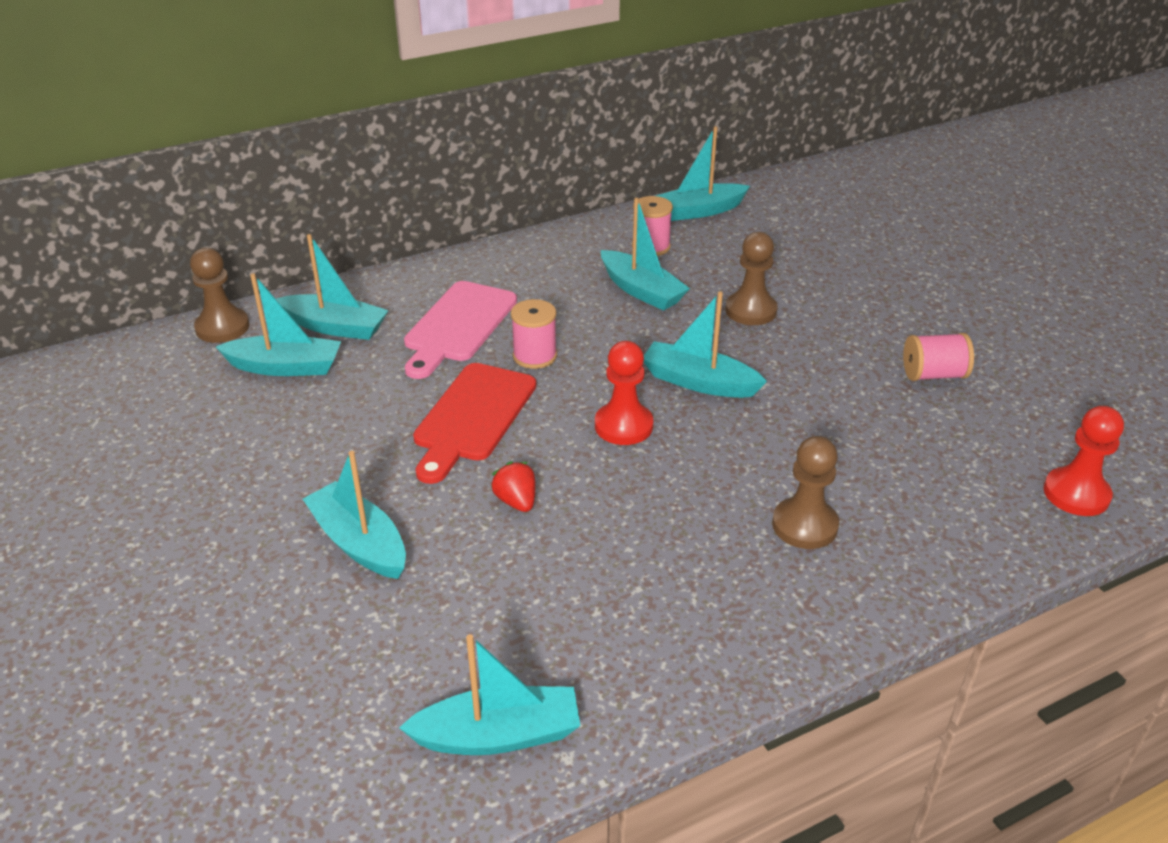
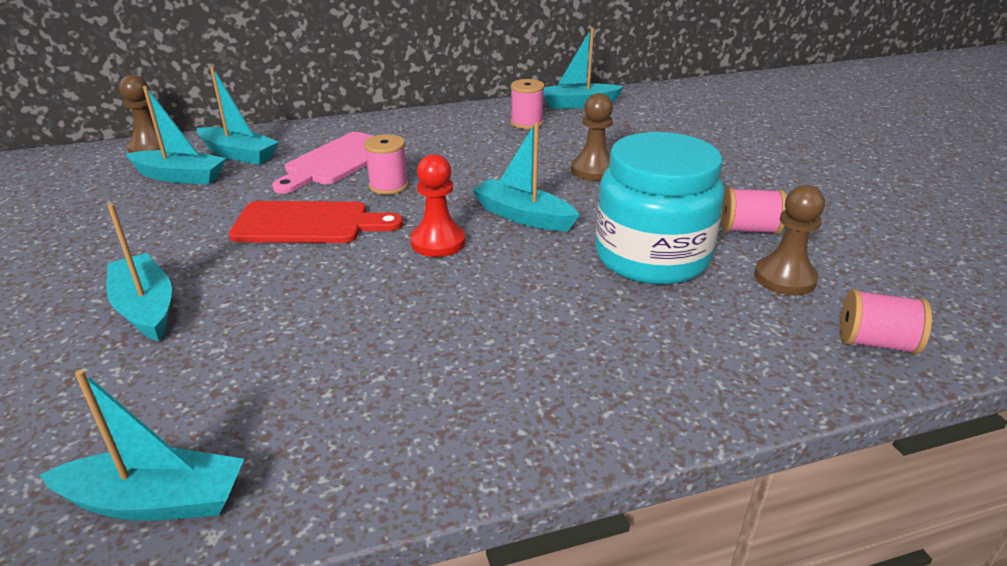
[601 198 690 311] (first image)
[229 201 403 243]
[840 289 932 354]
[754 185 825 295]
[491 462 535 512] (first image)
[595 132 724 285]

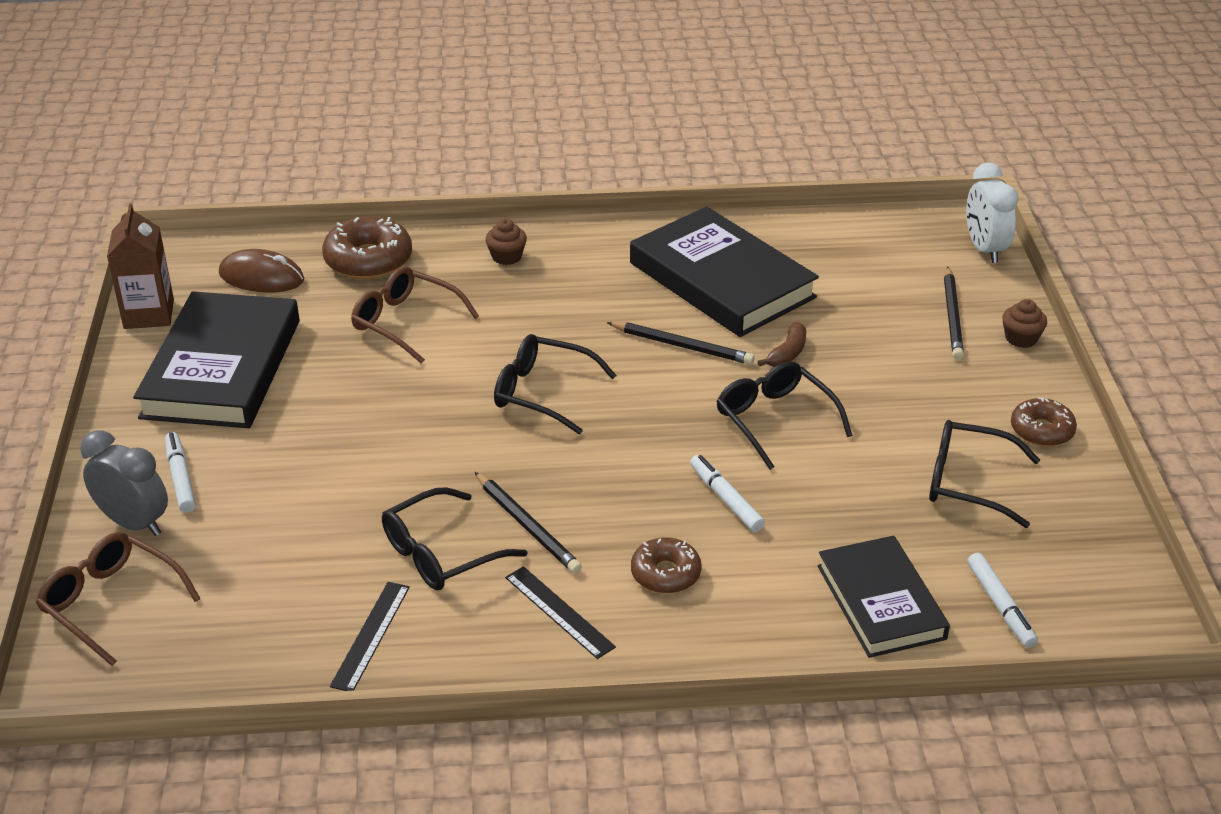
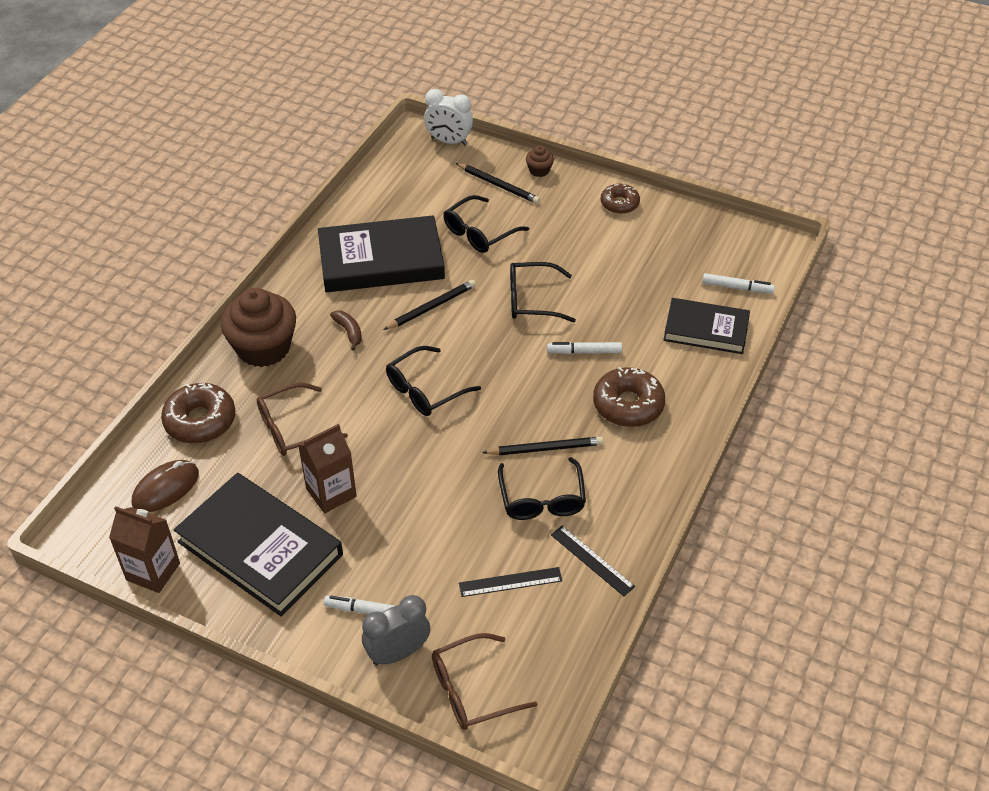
[221 288 296 367]
[330 310 362 351]
[443 195 529 253]
[593 367 665 427]
[459 567 562 597]
[298 424 357 513]

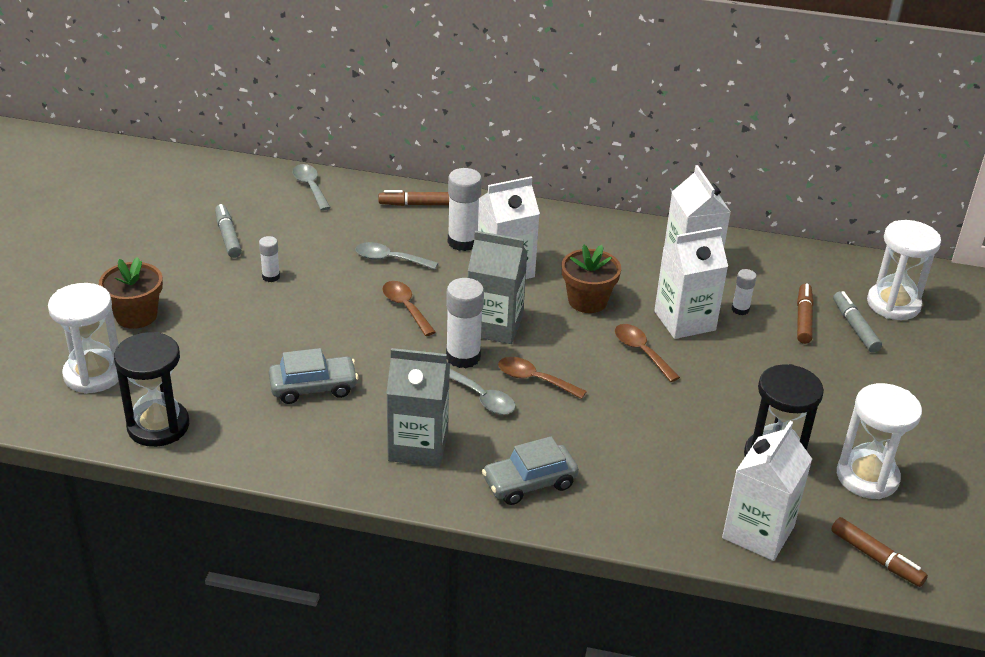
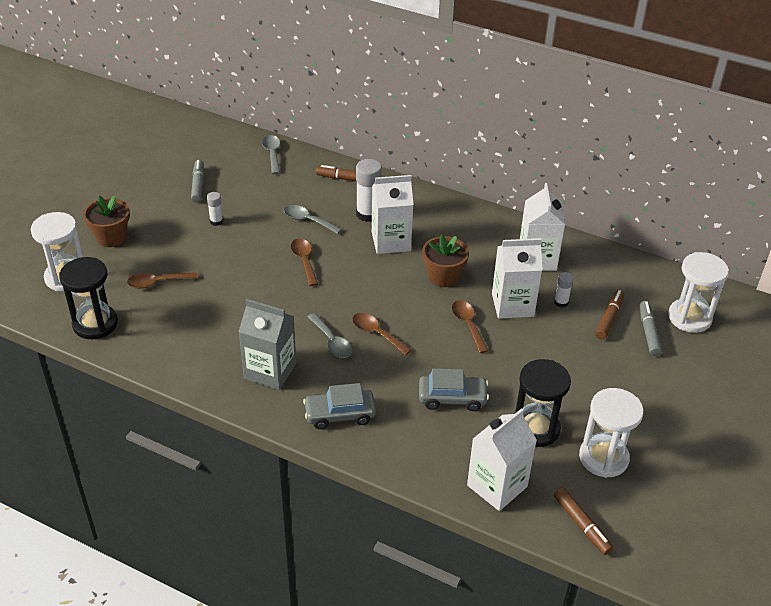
[468 231 527 344] (first image)
[446 278 484 368] (first image)
[419 368 489 411]
[127 272 198 288]

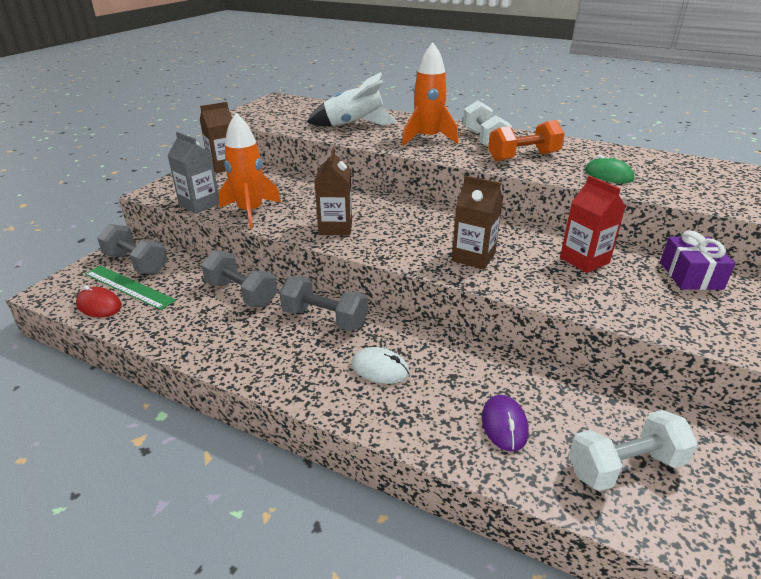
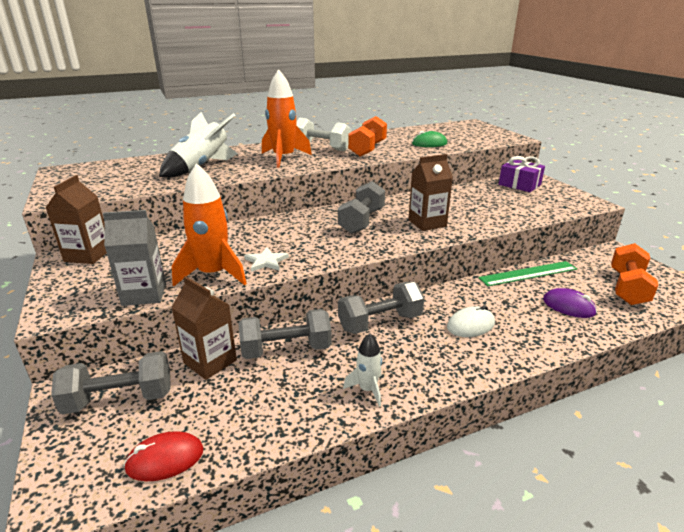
[171 276 237 380]
[560 176 626 273] (first image)
[478 261 577 286]
[611 243 658 305]
[338 181 385 234]
[244 247 289 272]
[343 334 382 407]

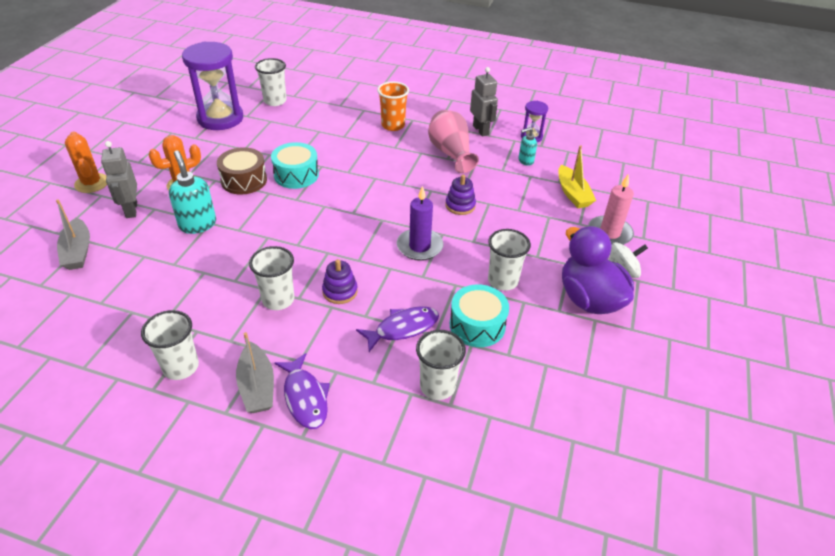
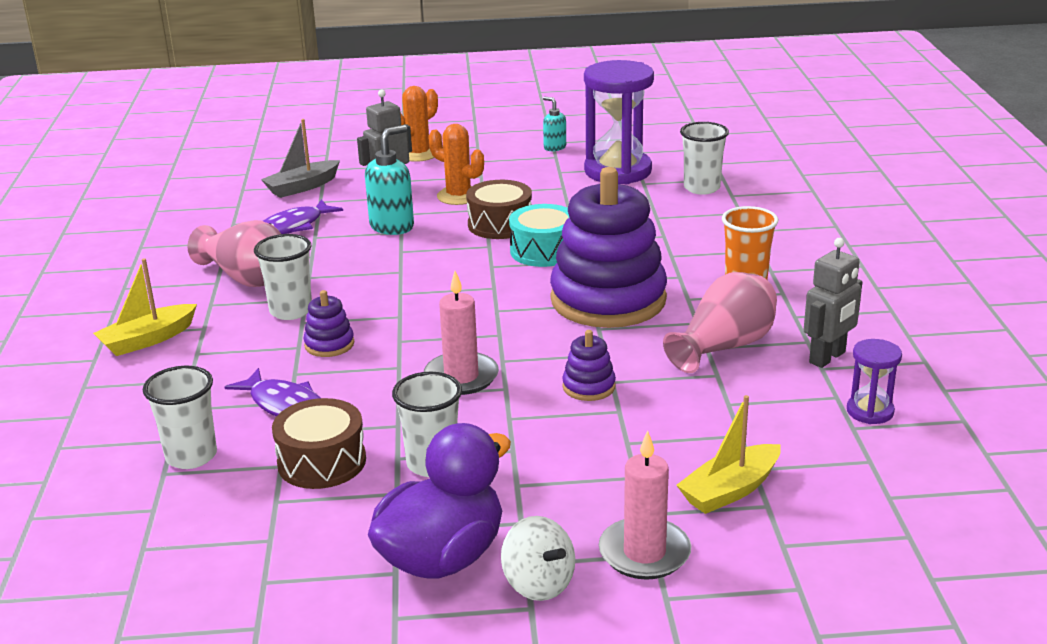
[543 96 566 151]
[424 271 499 395]
[272 398 366 489]
[141 310 199 380] (first image)
[93 258 197 356]
[263 199 343 234]
[550 167 667 328]
[188 220 281 287]

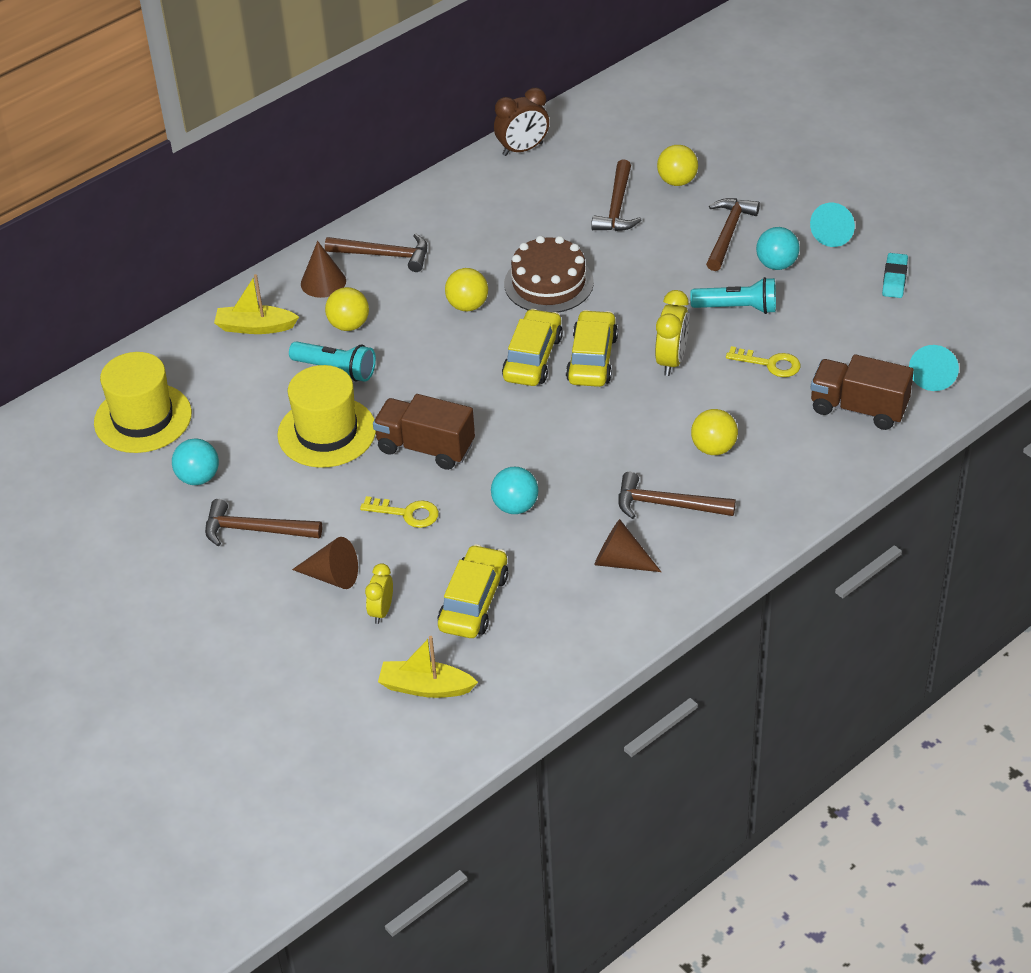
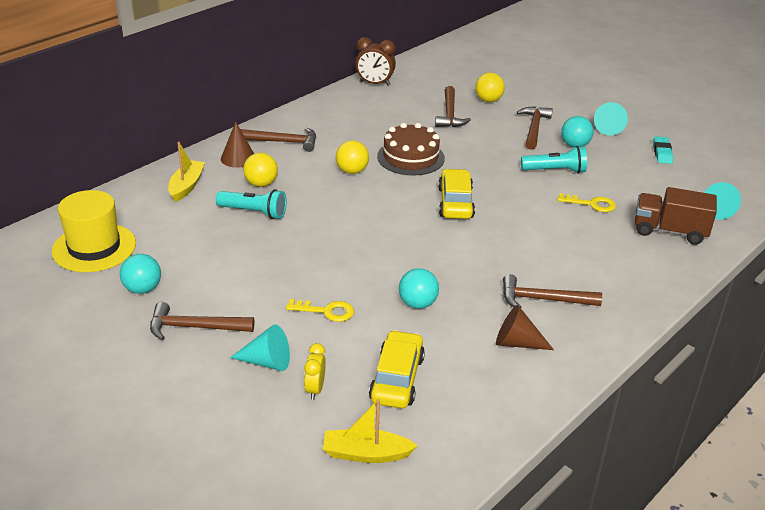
[355 37 396 86]
[168 142 205 202]
[655 290 689 376] (first image)
[502 309 563 386] (first image)
[277 365 376 468] (first image)
[373 394 475 470] (first image)
[691 409 738 455] (first image)
[230 324 290 371]

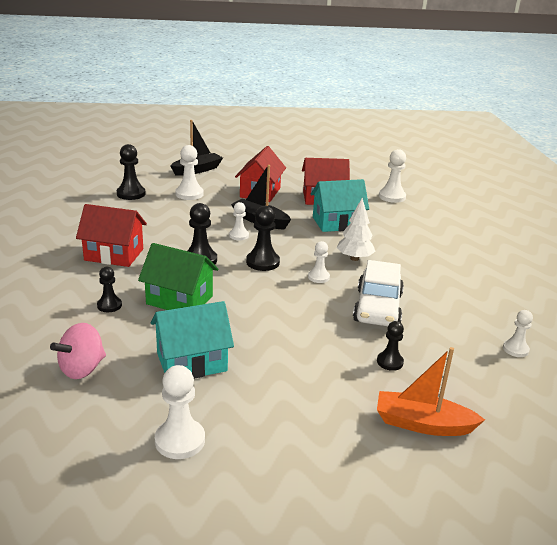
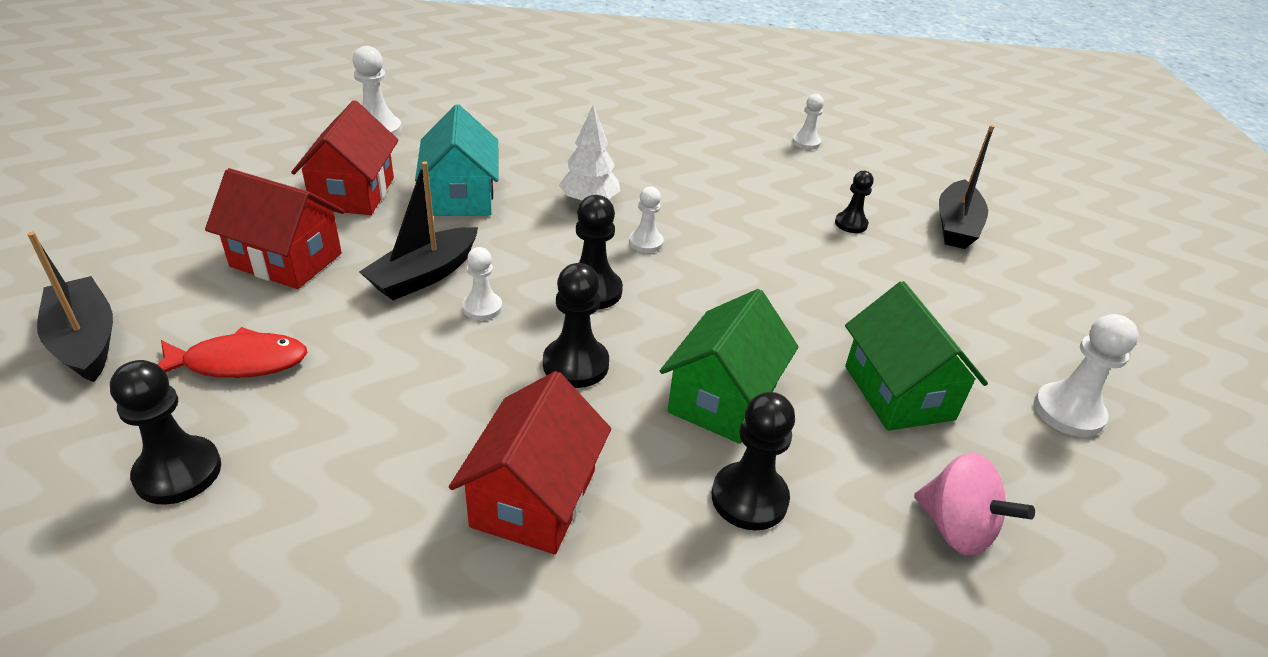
[157 327 307 378]
[353 260 404 326] (first image)
[712 392 795 531]
[845 281 988 431]
[939 125 995 249]

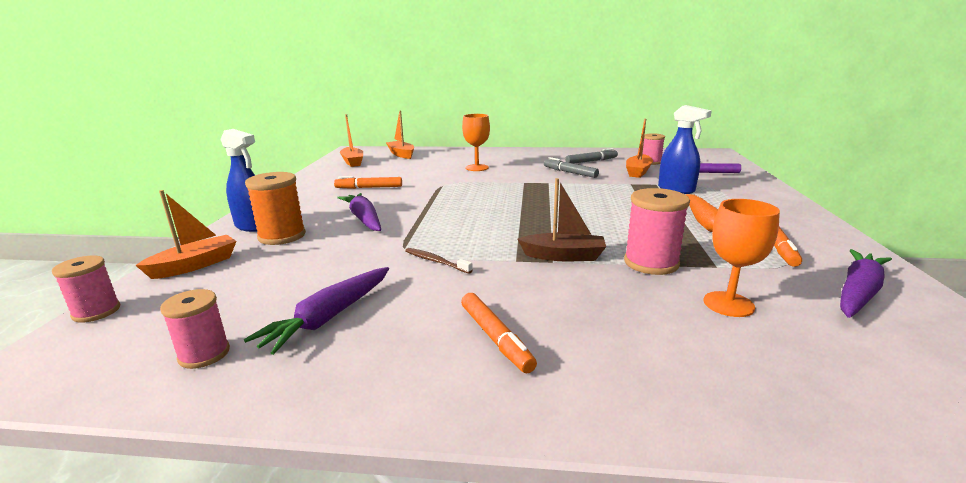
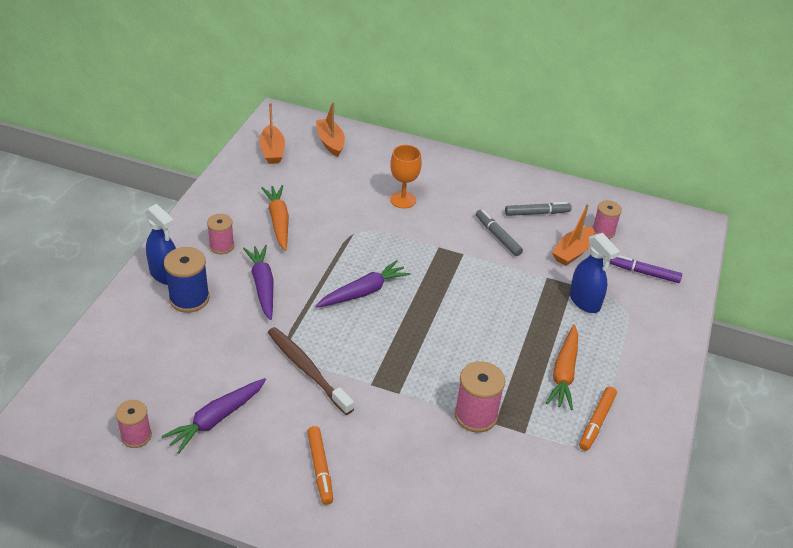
[164 247 210 313]
[261 185 289 251]
[518 178 606 261] (first image)
[135 190 236 279] (first image)
[704 199 780 317] (first image)
[268 327 354 415]
[316 260 410 308]
[207 214 234 254]

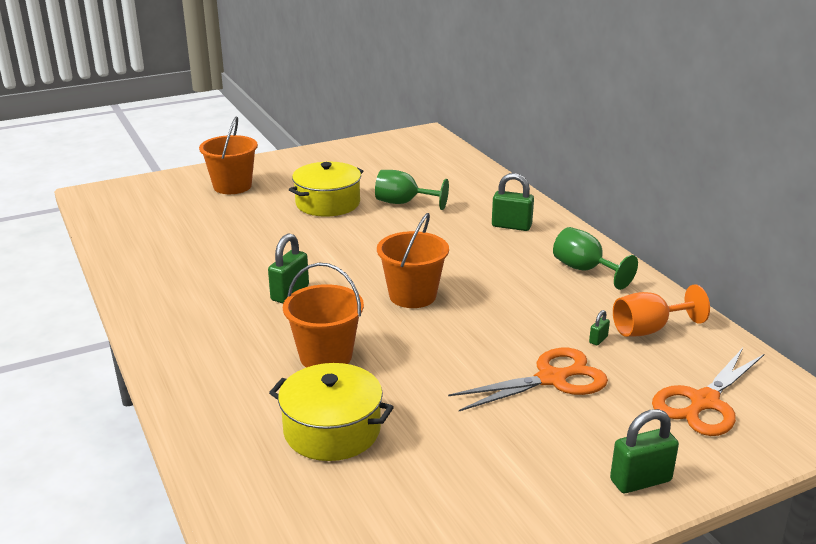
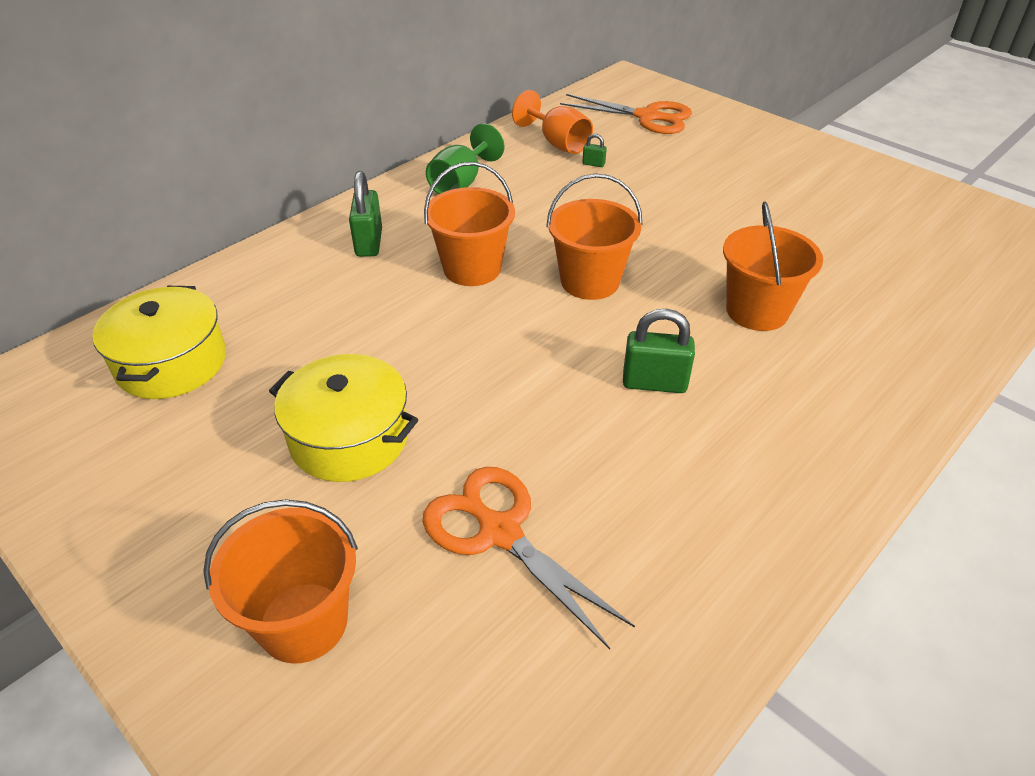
[375 170 449 210] (first image)
[422 467 635 649]
[92 286 226 399]
[610 409 679 493] (first image)
[424 162 515 286]

